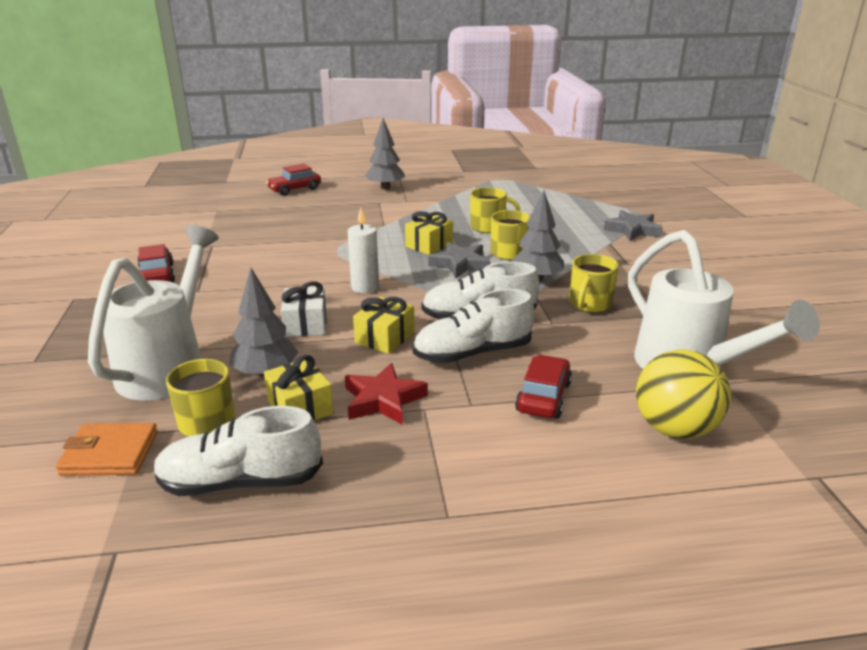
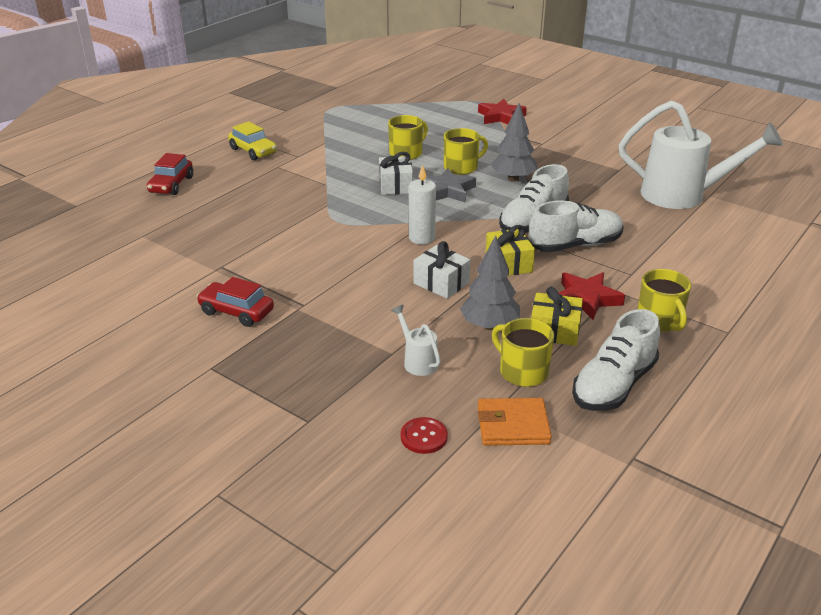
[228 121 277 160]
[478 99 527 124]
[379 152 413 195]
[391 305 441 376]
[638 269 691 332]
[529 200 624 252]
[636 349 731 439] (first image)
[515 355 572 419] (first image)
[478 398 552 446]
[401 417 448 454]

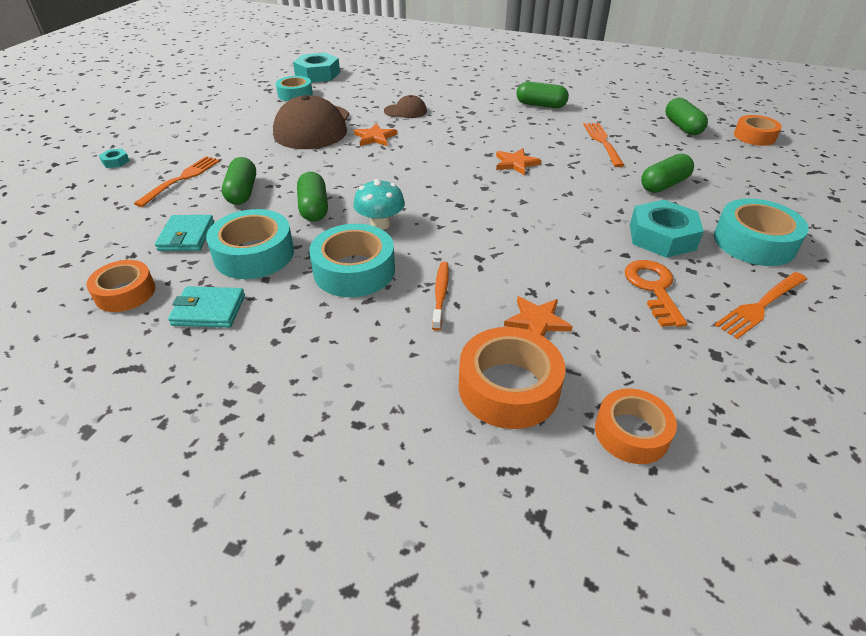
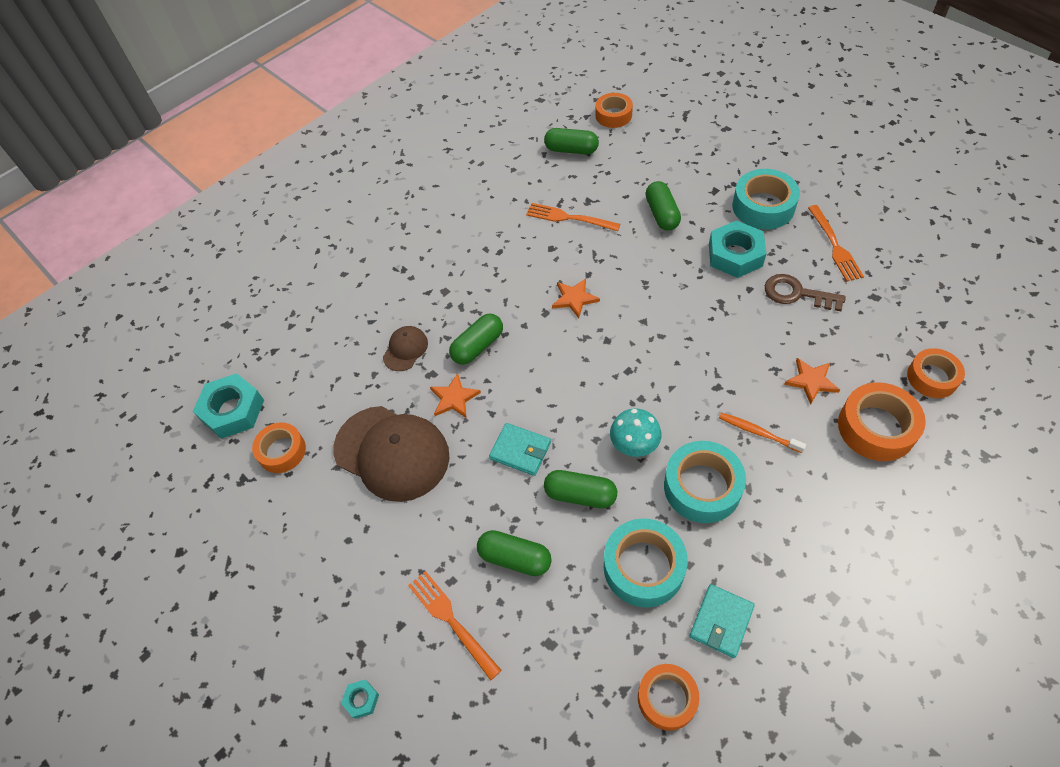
[252 422 306 473]
[449 313 503 365]
[489 423 551 476]
[765 274 846 311]

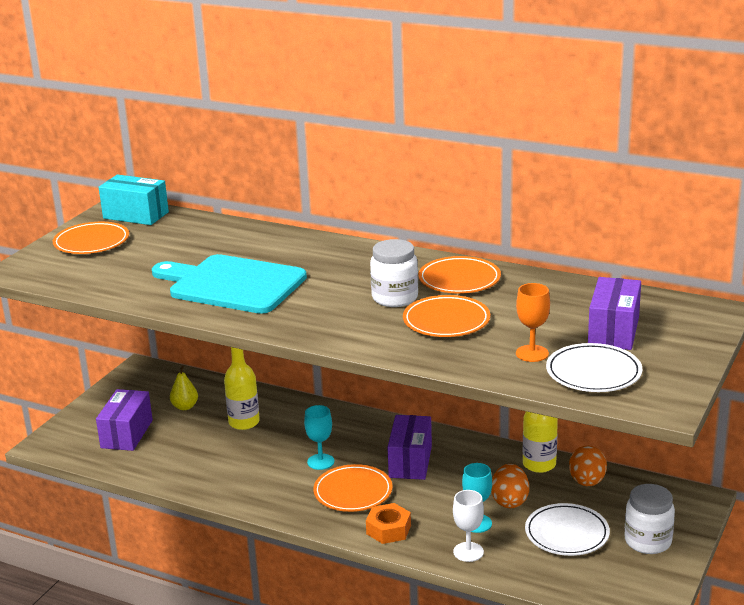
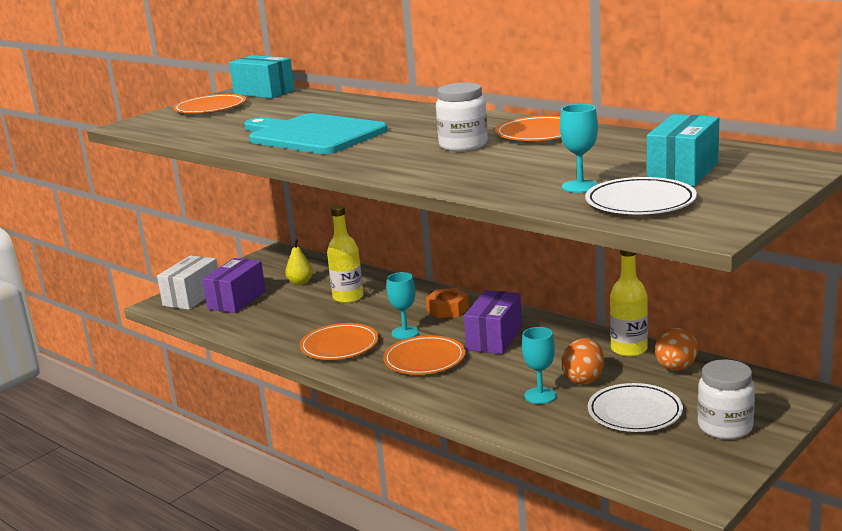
[647 114 719 186]
[560 104 599 193]
[300 323 379 360]
[453 490 484 562] (first image)
[426 288 469 318]
[157 255 218 310]

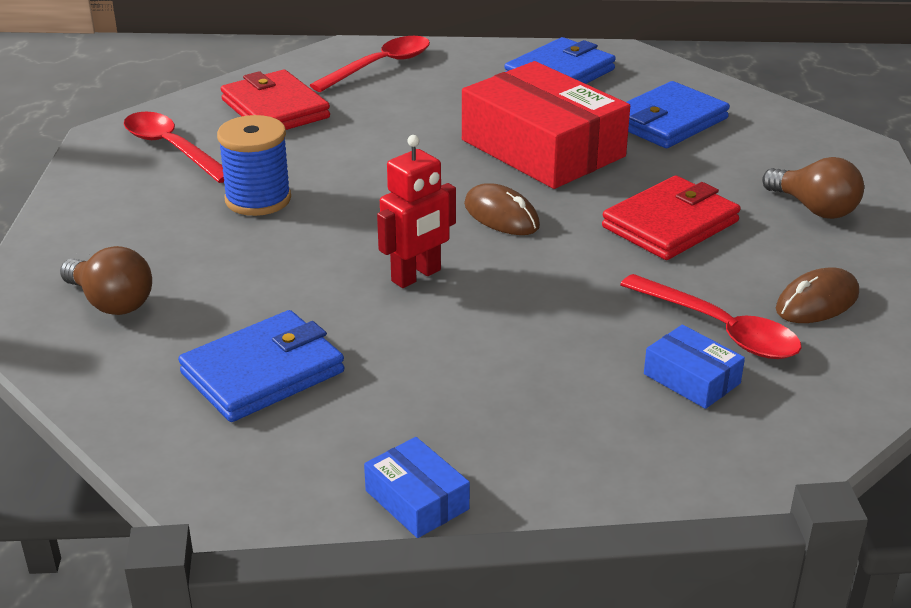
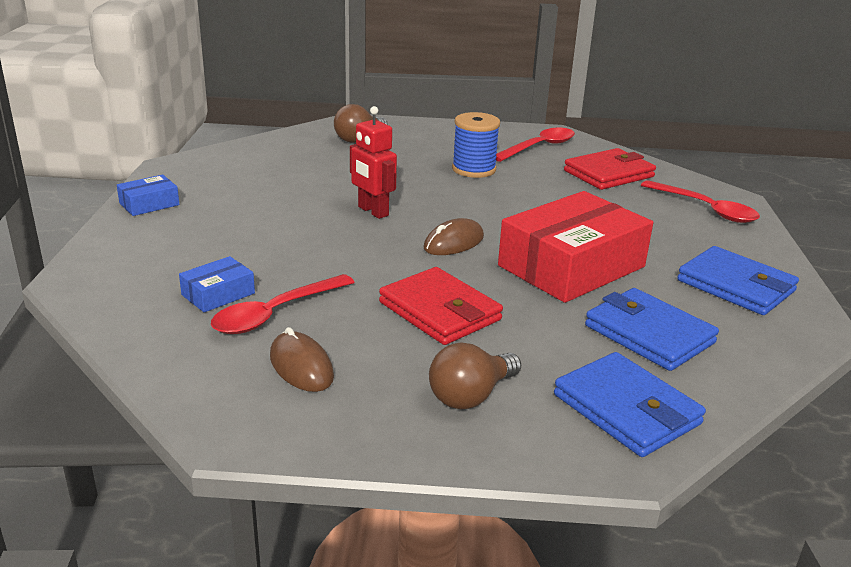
[554 352 706 457]

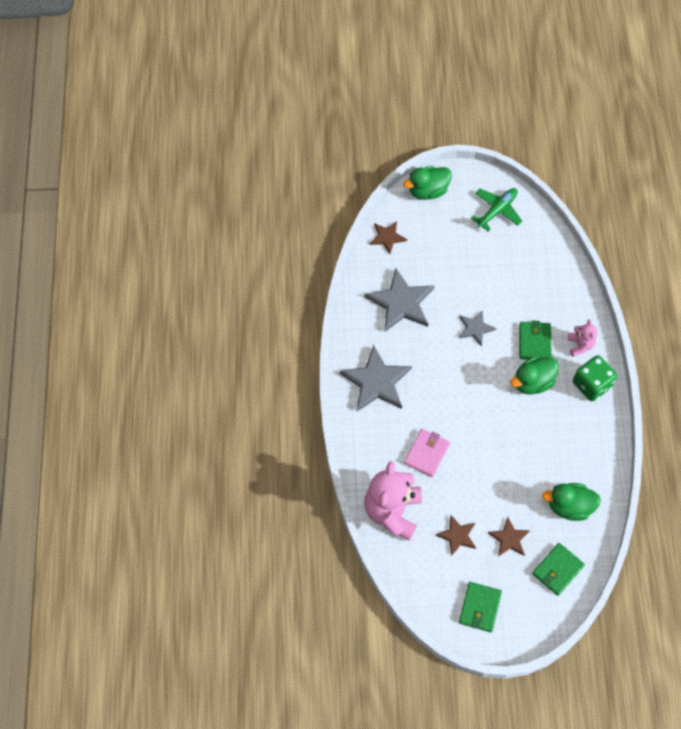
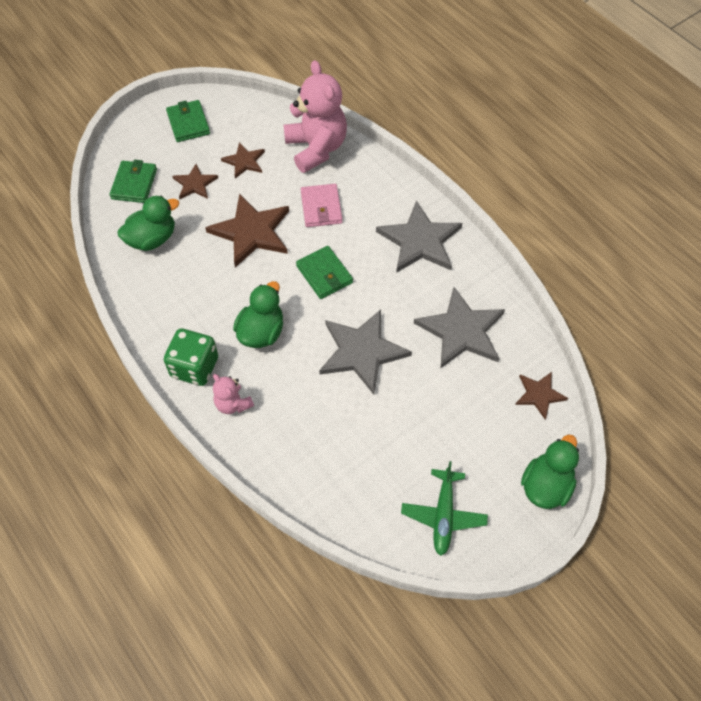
[319 310 412 395]
[296 246 353 299]
[205 194 289 267]

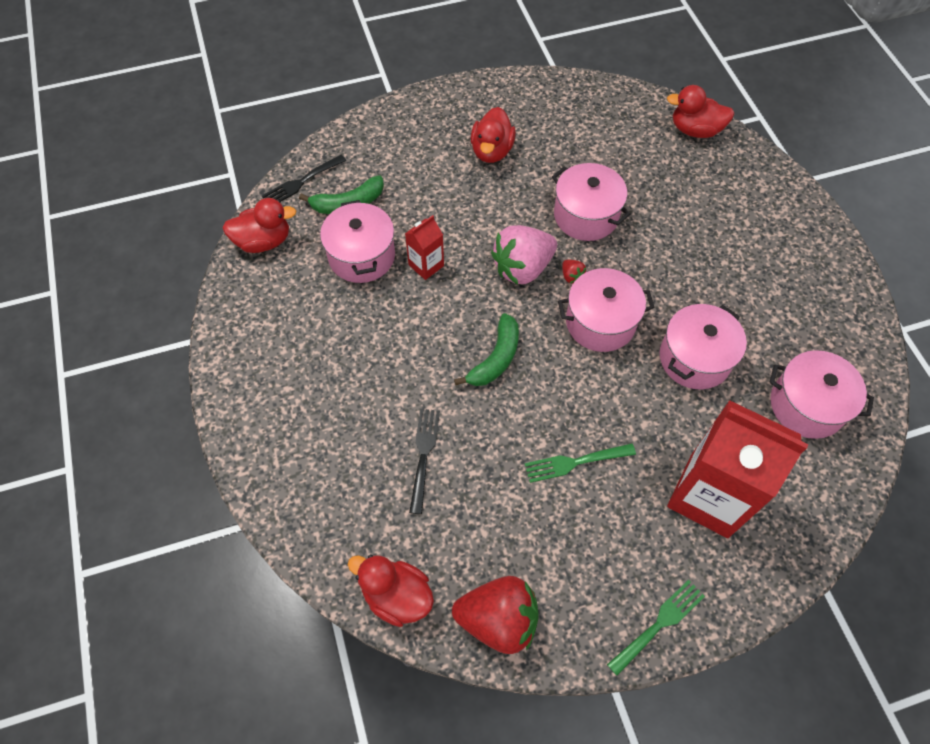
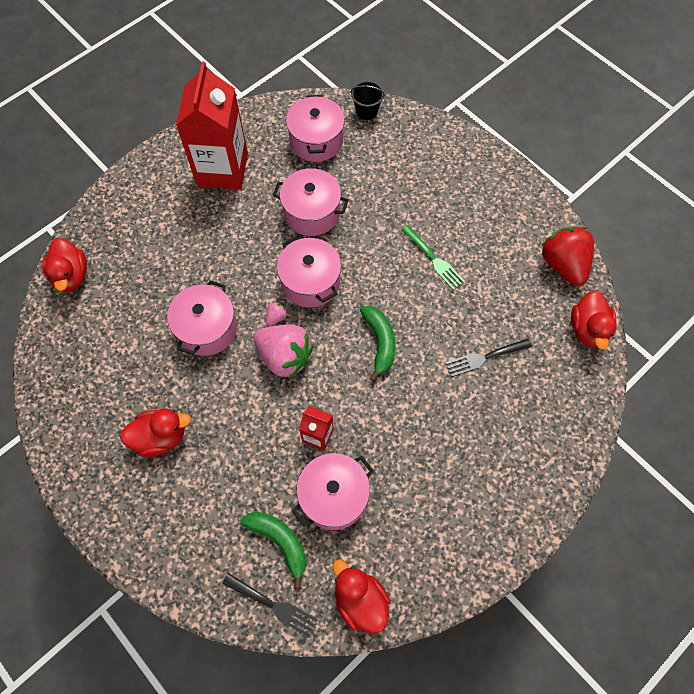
[266 302 288 326]
[360 306 395 382]
[176 62 248 190]
[607 580 705 676] (first image)
[350 80 385 120]

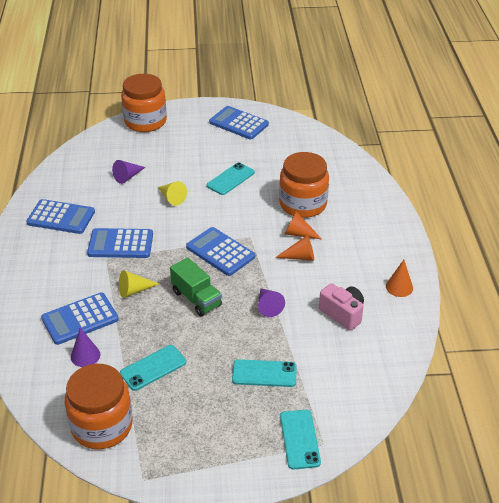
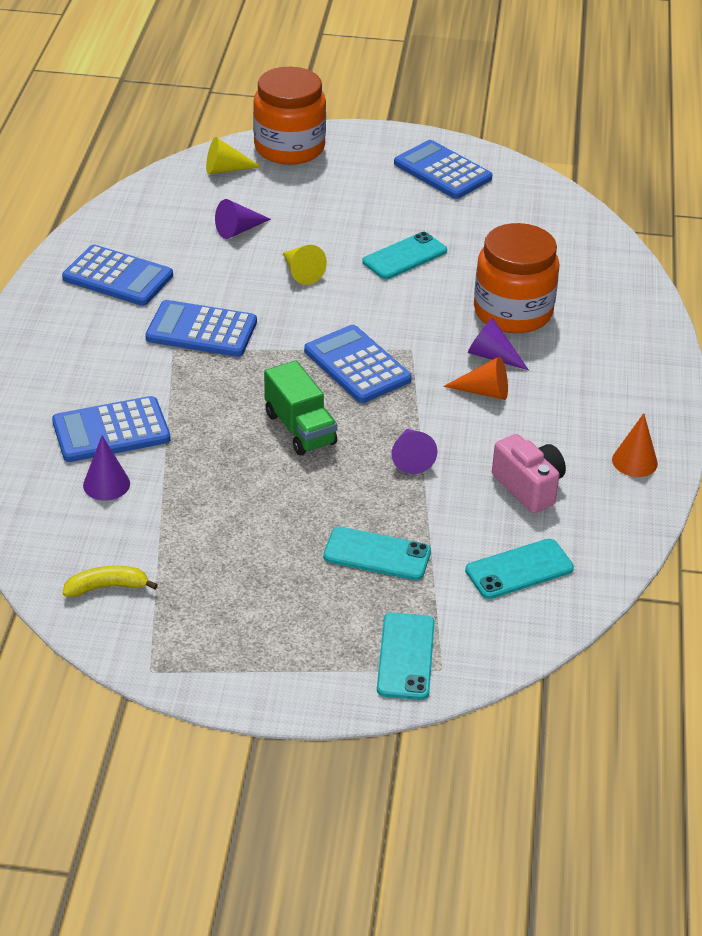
[468 318 529 370]
[206 137 261 174]
[465 539 574 599]
[63 566 158 597]

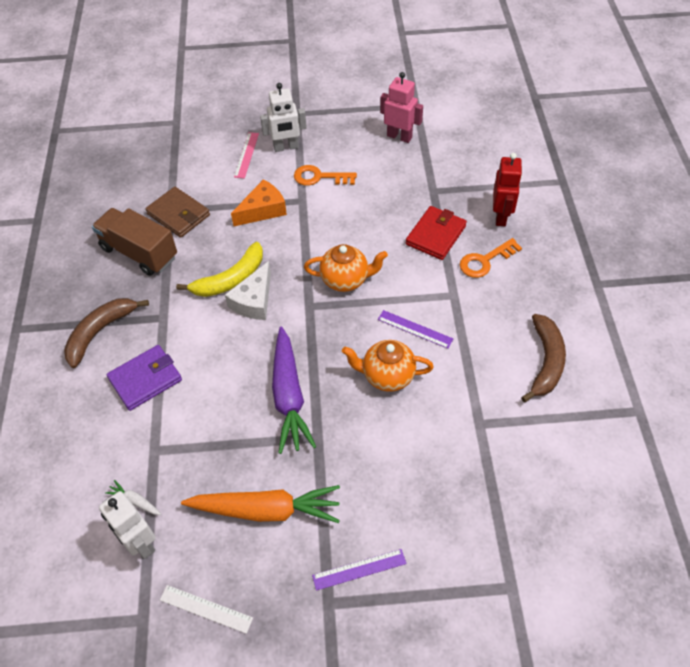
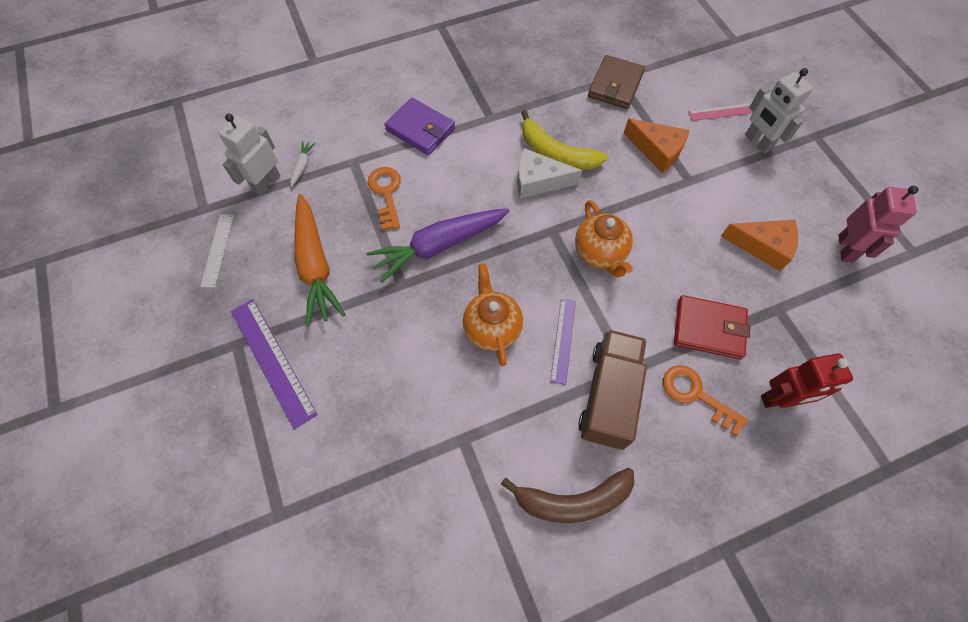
[368 167 401 231]
[578 329 647 450]
[64 298 149 368] (first image)
[231 299 318 429]
[721 220 798 271]

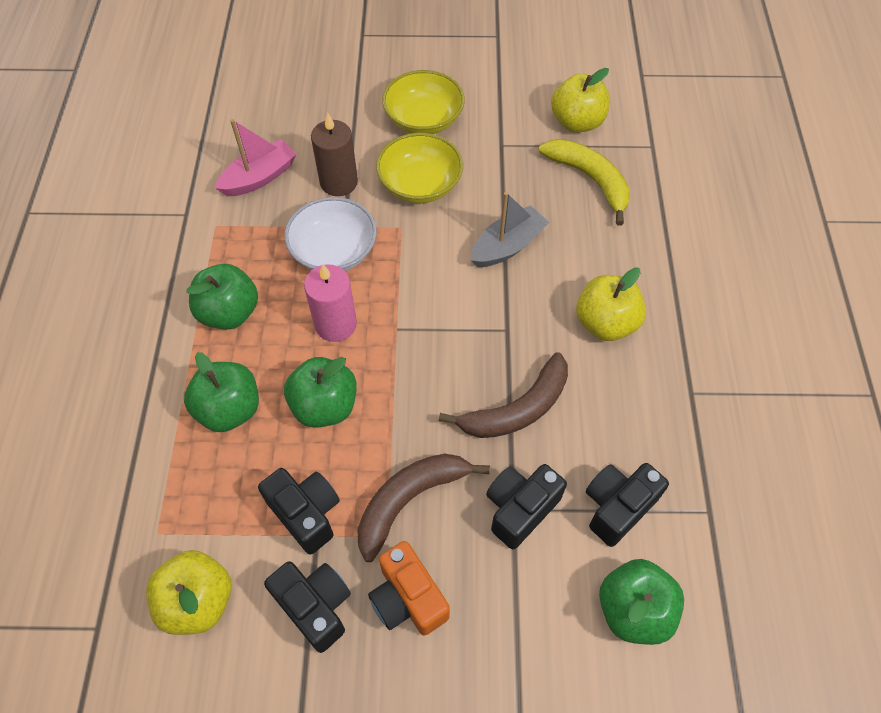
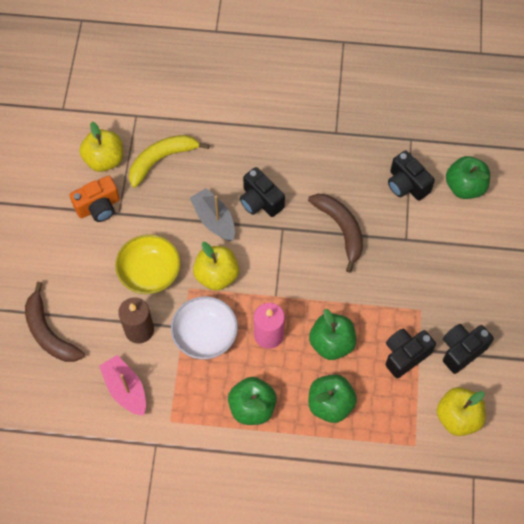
[382 70 465 134] (first image)
[193 242 239 291]
[25 282 85 362]
[240 167 285 217]
[70 176 120 222]

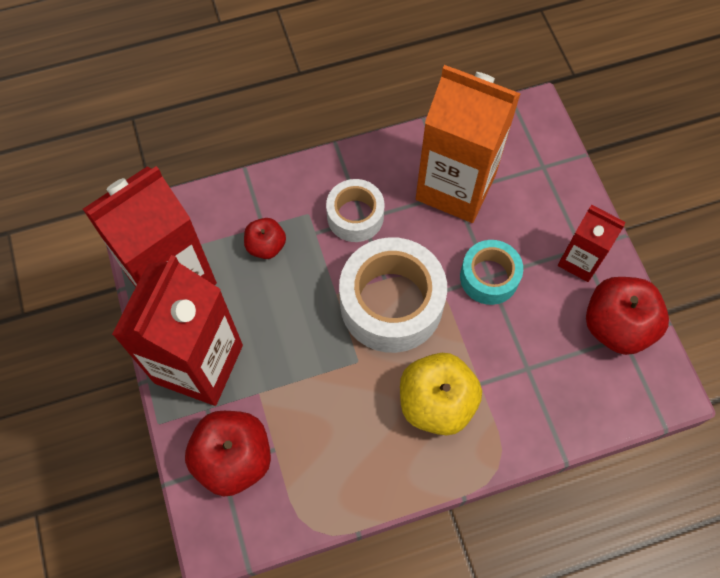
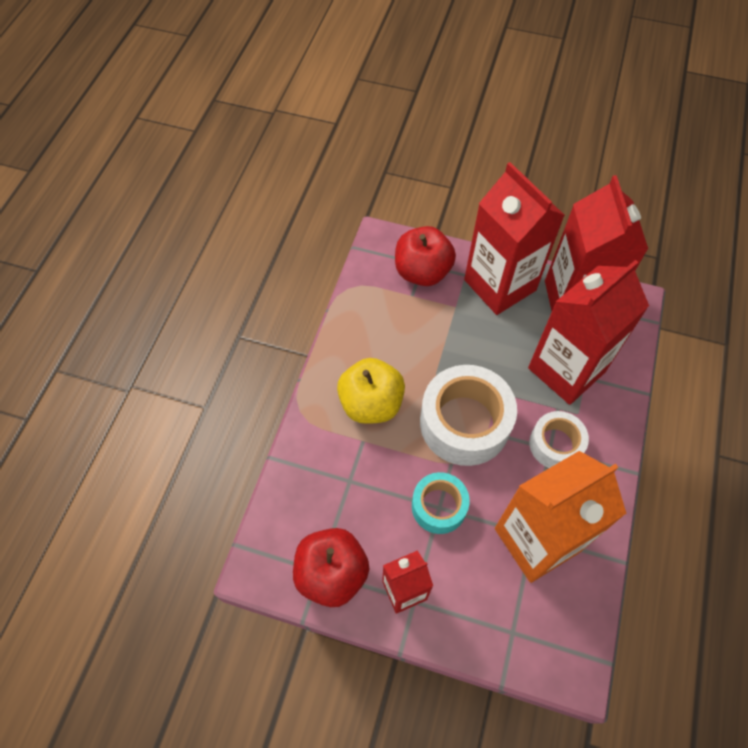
[528 260 649 405]

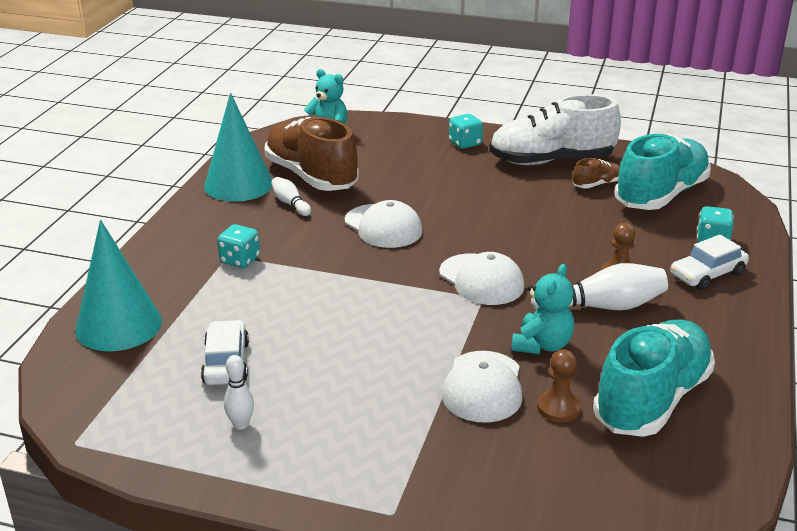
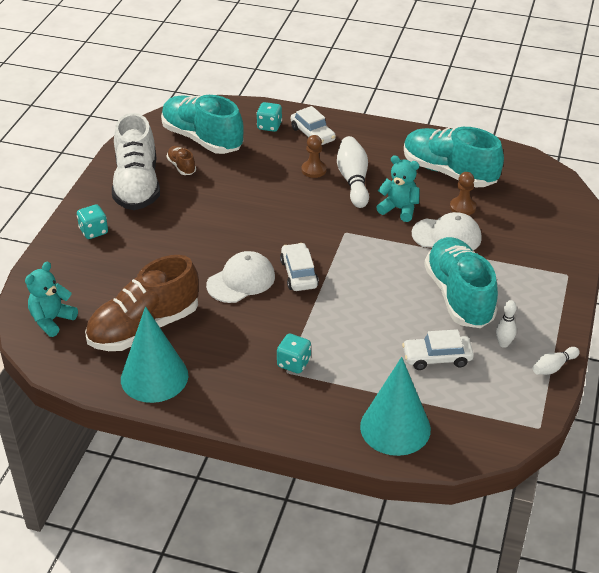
[533 347 580 375]
[439 252 525 305] (first image)
[424 237 498 328]
[280 243 319 291]

